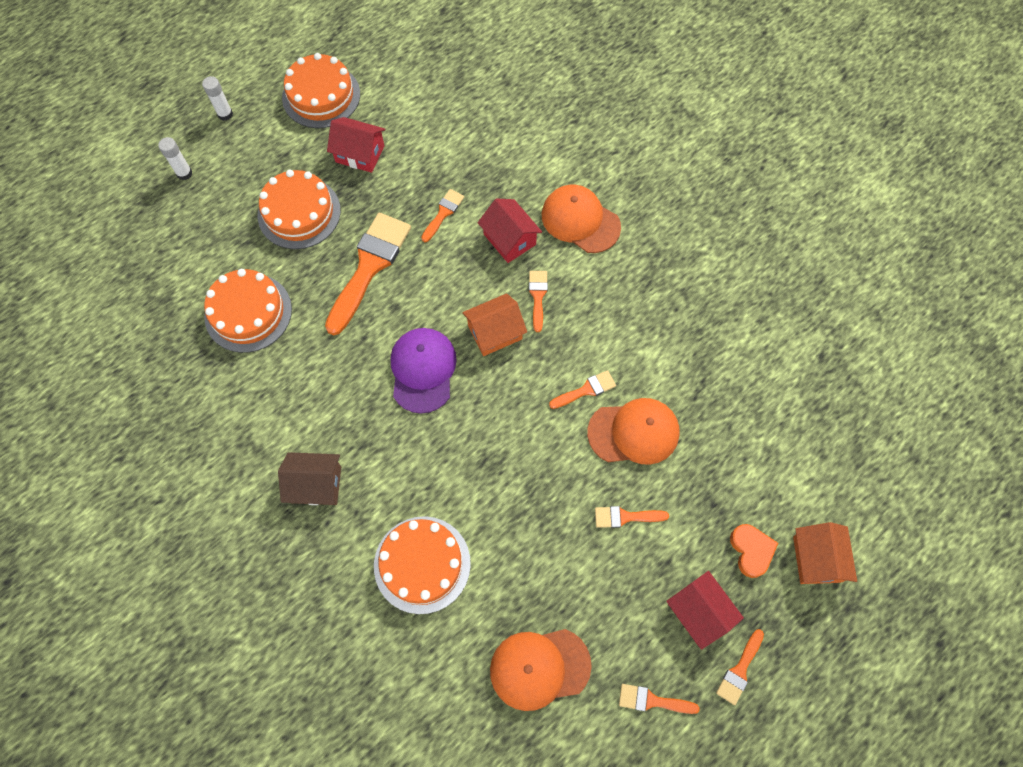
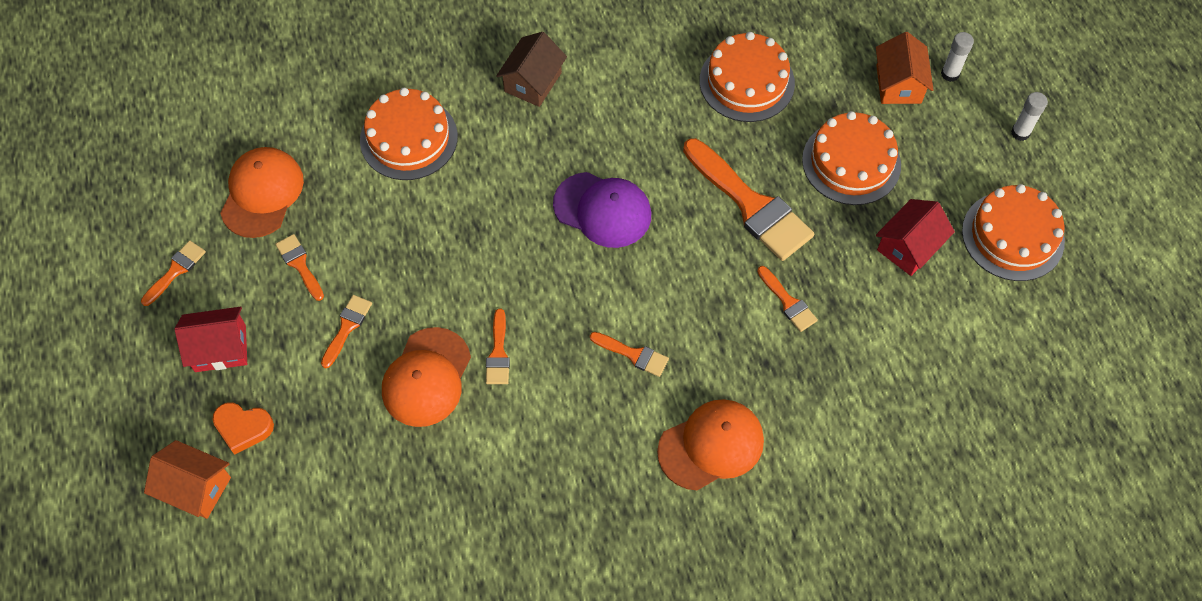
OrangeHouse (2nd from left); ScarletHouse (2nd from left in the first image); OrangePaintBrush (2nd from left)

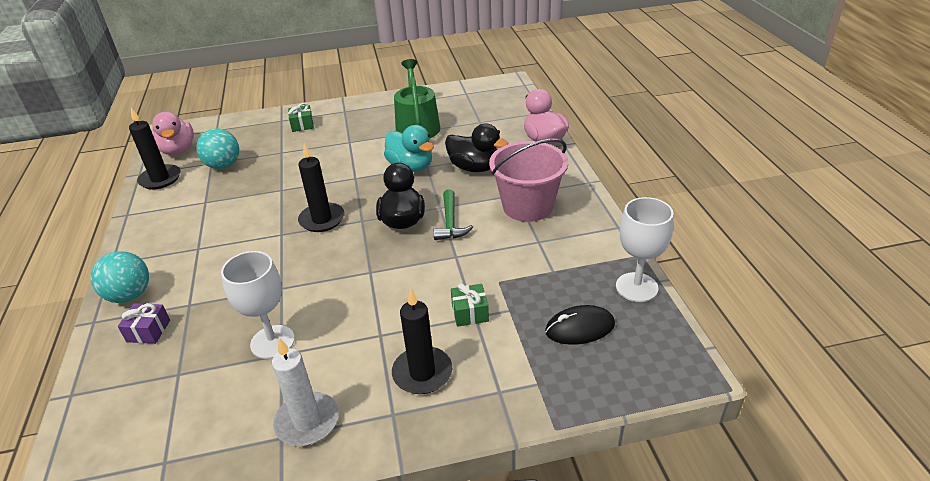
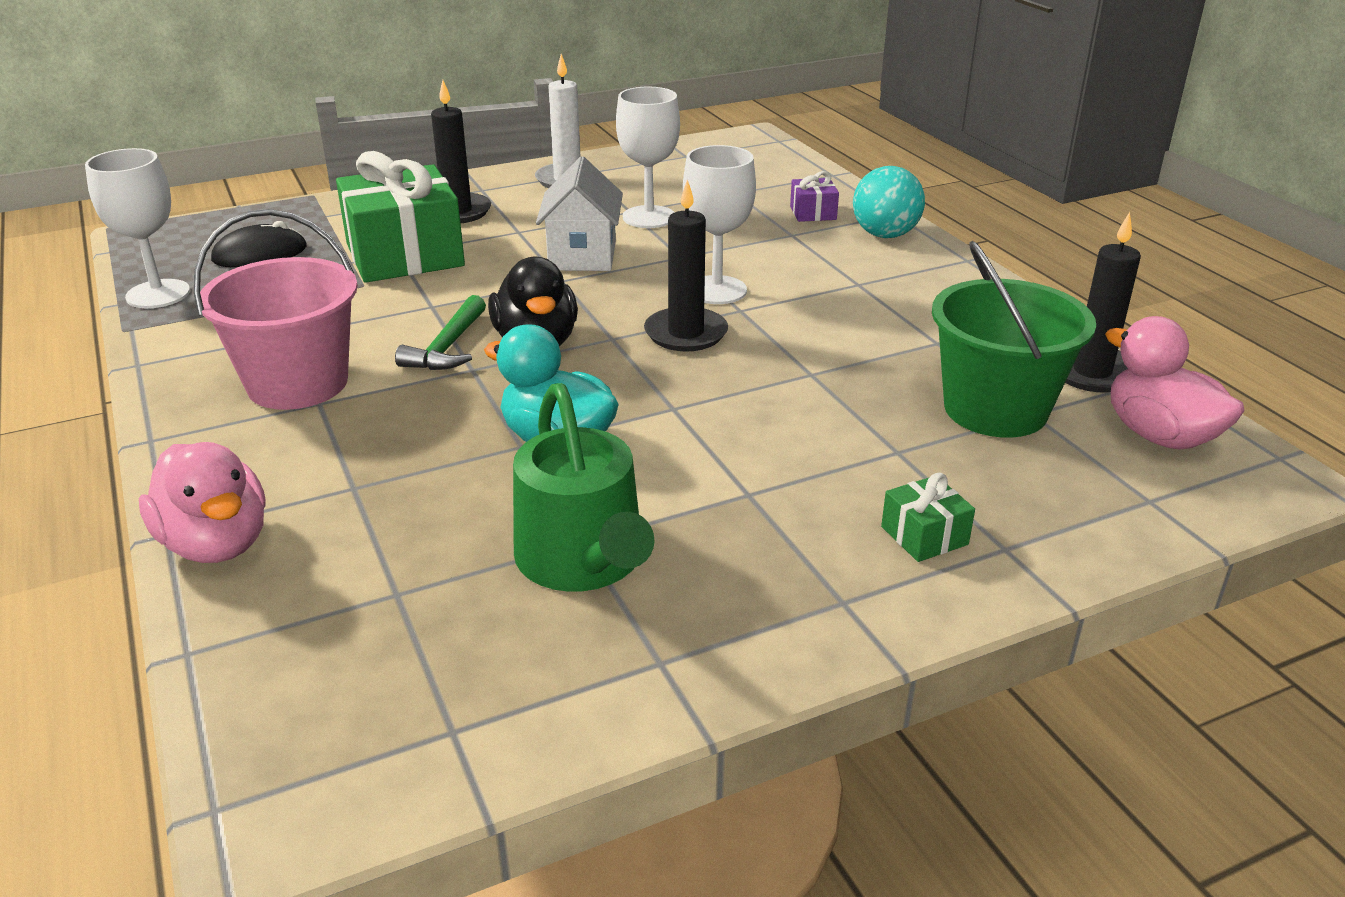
EmeraldSandBucket; EmeraldClawHammer; EbonyToyDuck (2nd from left in the first image); EmeraldPresent (1st from left); WhiteHouse; WhiteChalice (3rd from left)

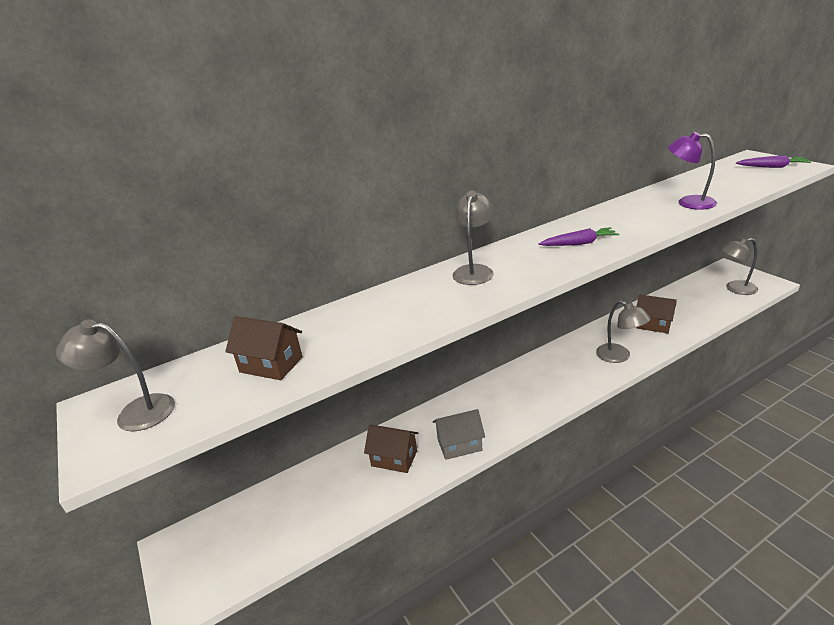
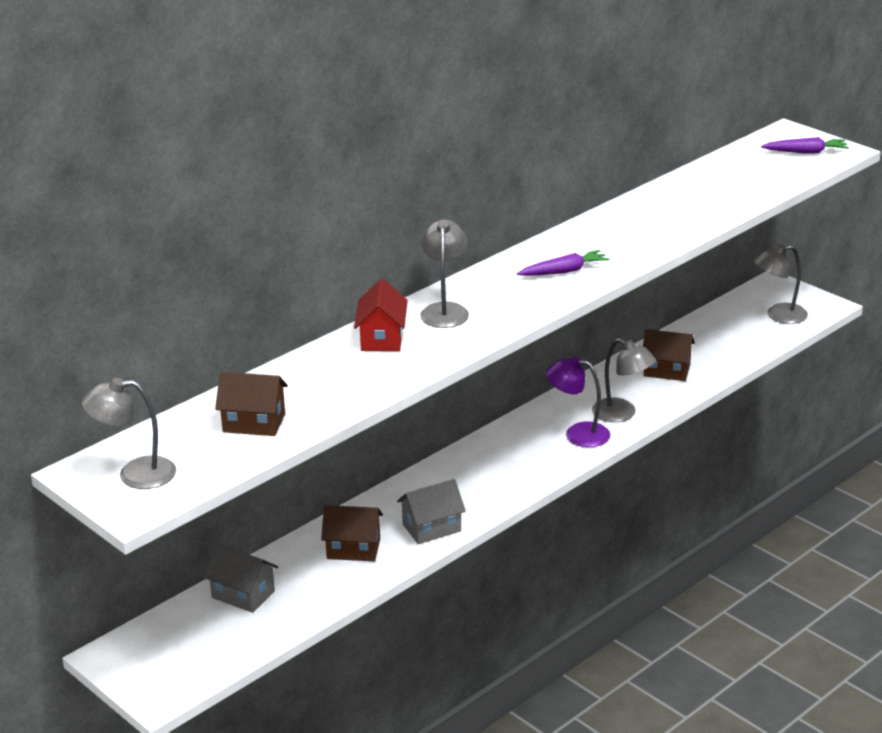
PurpleDeskLamp; AshGreyHouse (1st from left); ScarletHouse

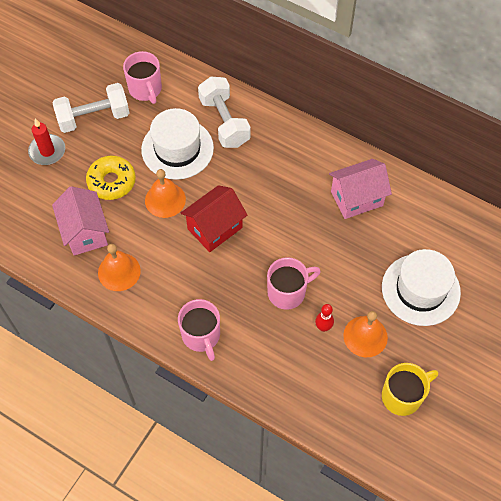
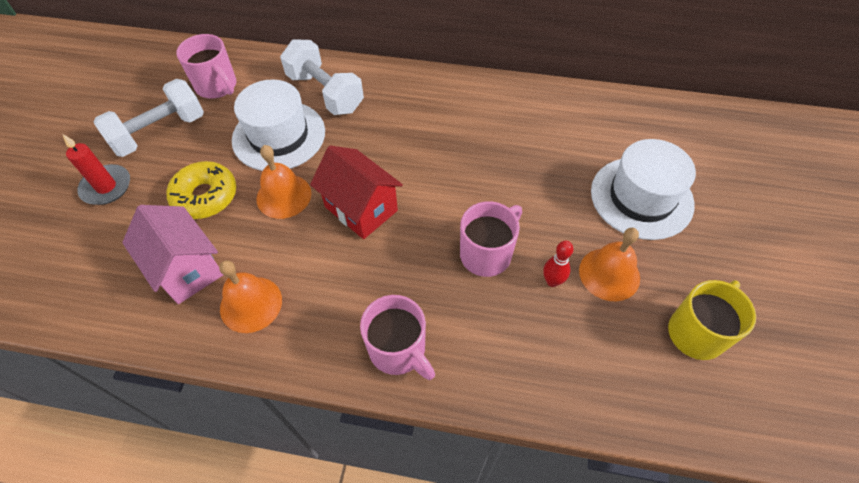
ScarletHouse; PinkHouse (2nd from left in the first image)

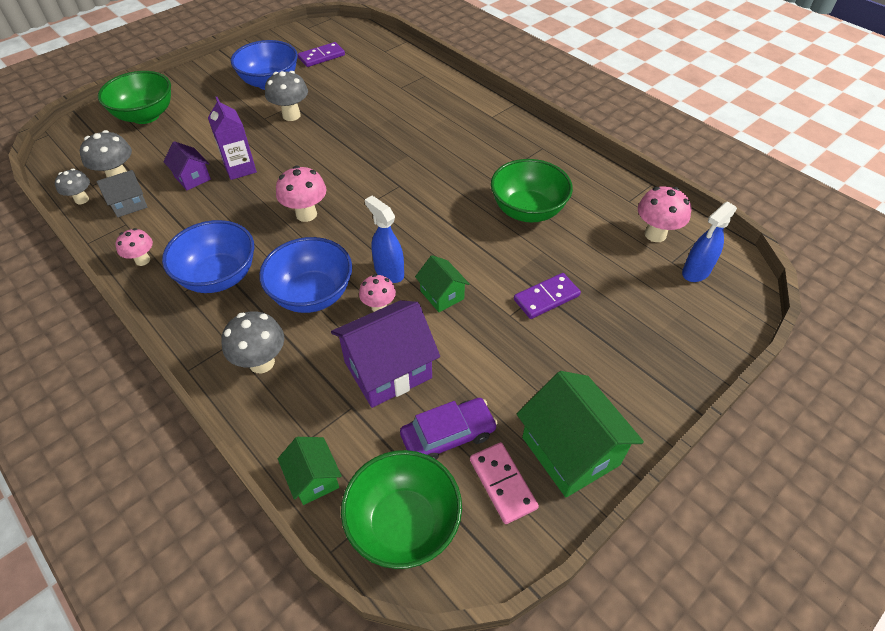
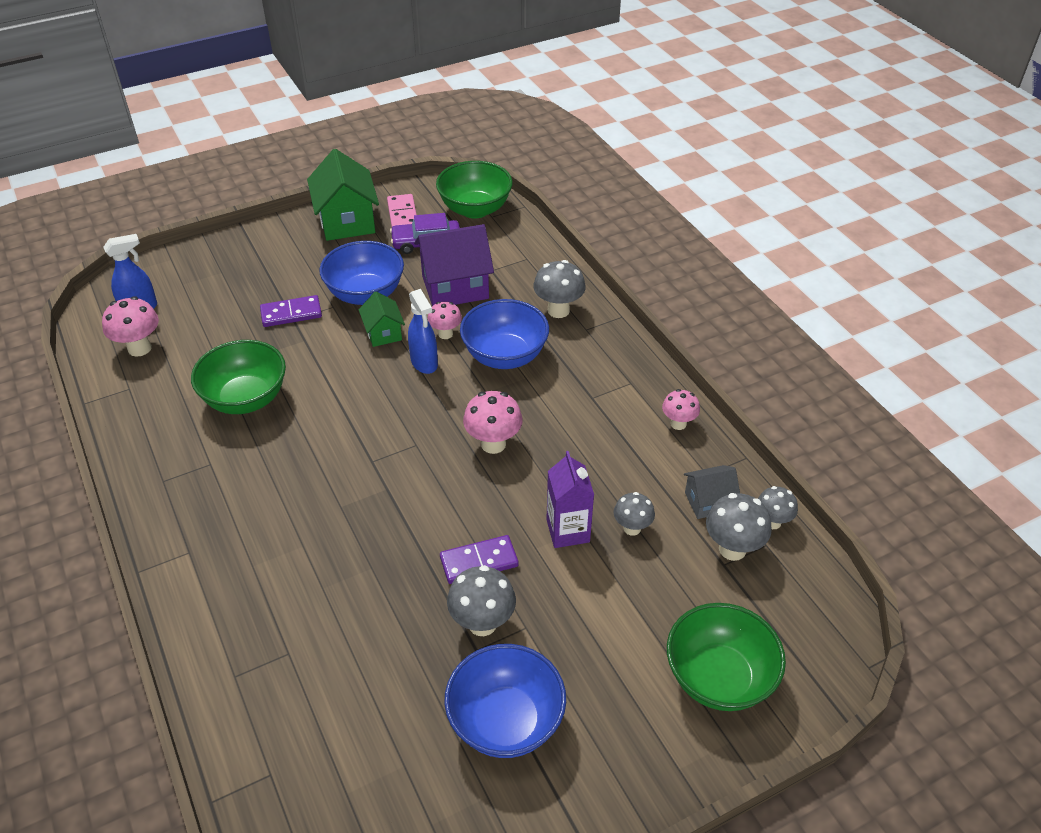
CobaltServingBowl (1st from left); AshGreyToadstool (3rd from left); EmeraldHouse (1st from left in the first image); PurpleDomino (2nd from left)

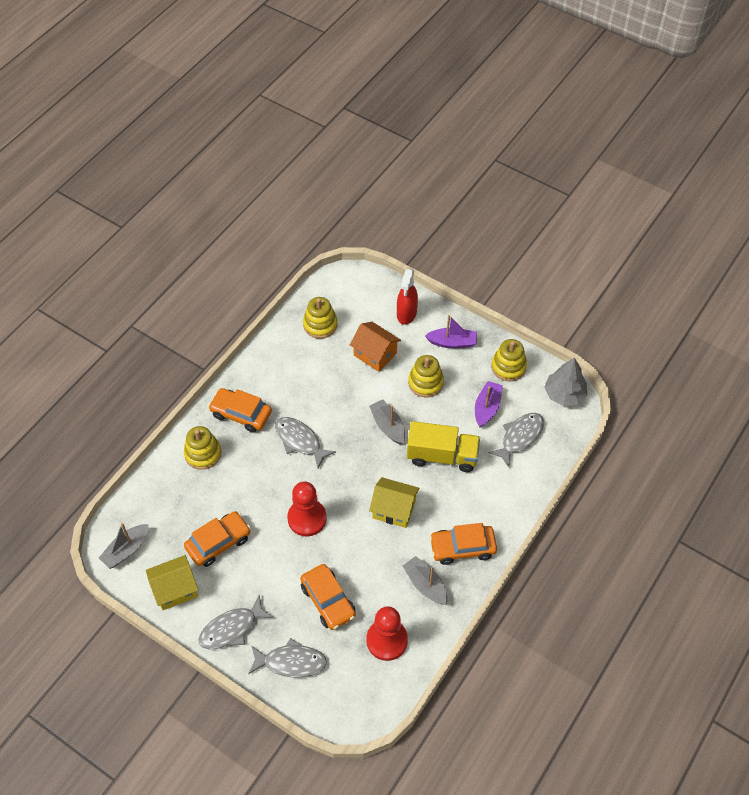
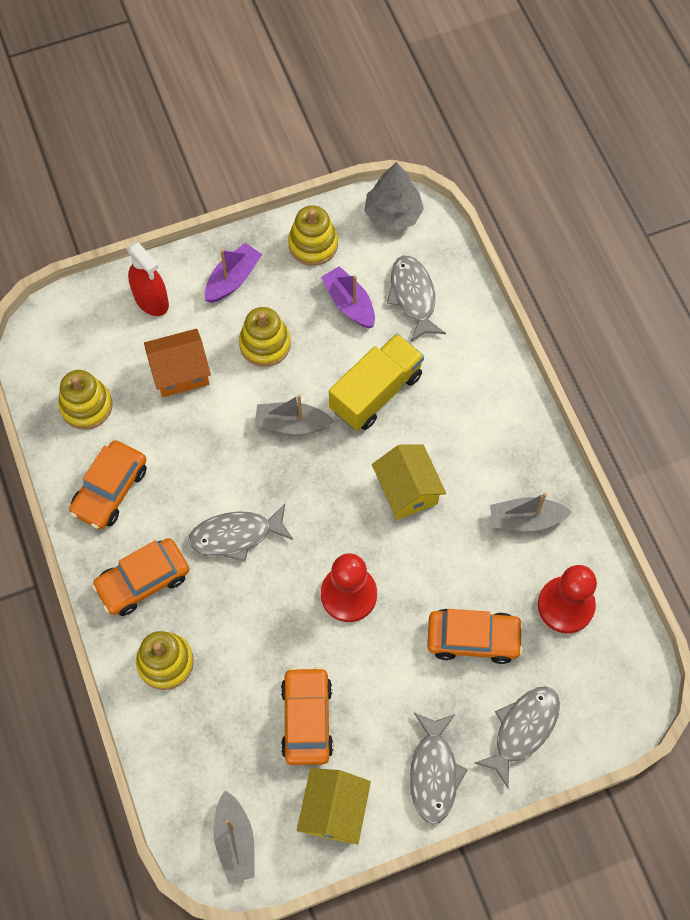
GoldenHouse (2nd from left); OrangeToyCar (1st from left)

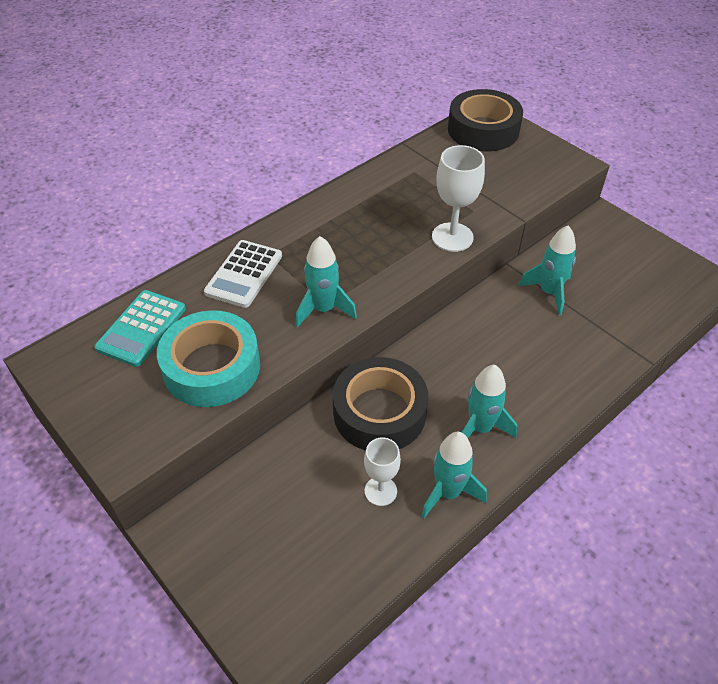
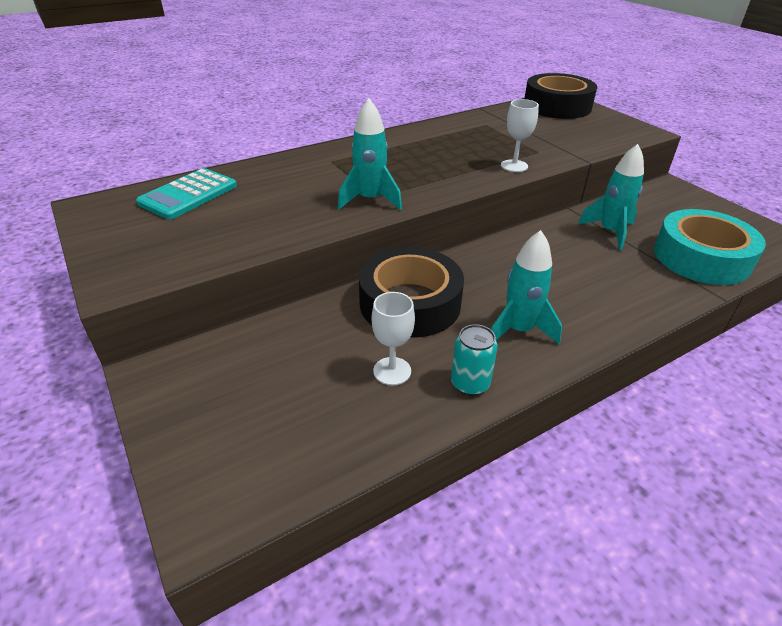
TealTape; WhiteAddingMachine; TealCan; WhiteChalice (2nd from left)

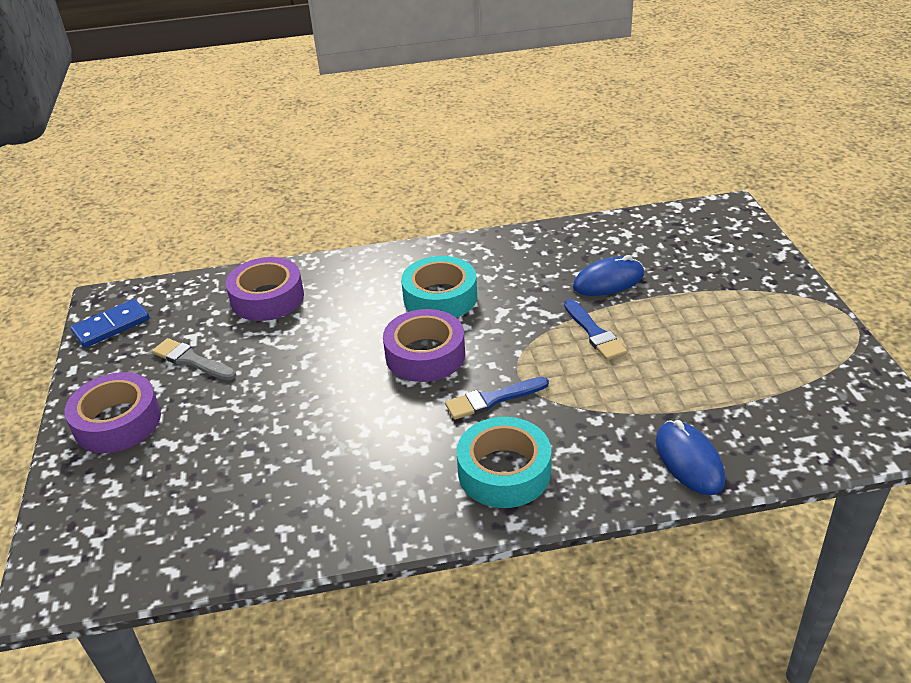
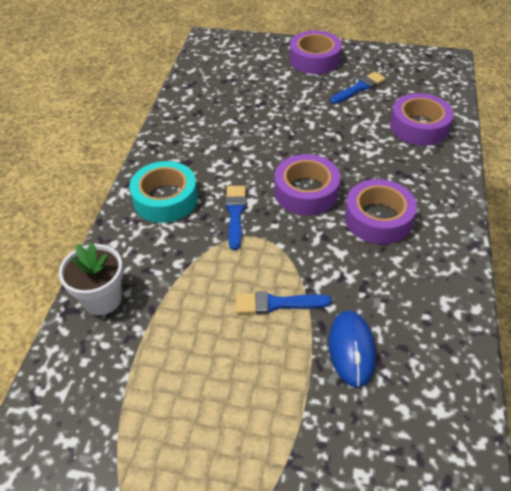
CobaltDomino; CobaltPaintBrush (3rd from left); PurpleTape (3rd from left); WhiteFlowerPot

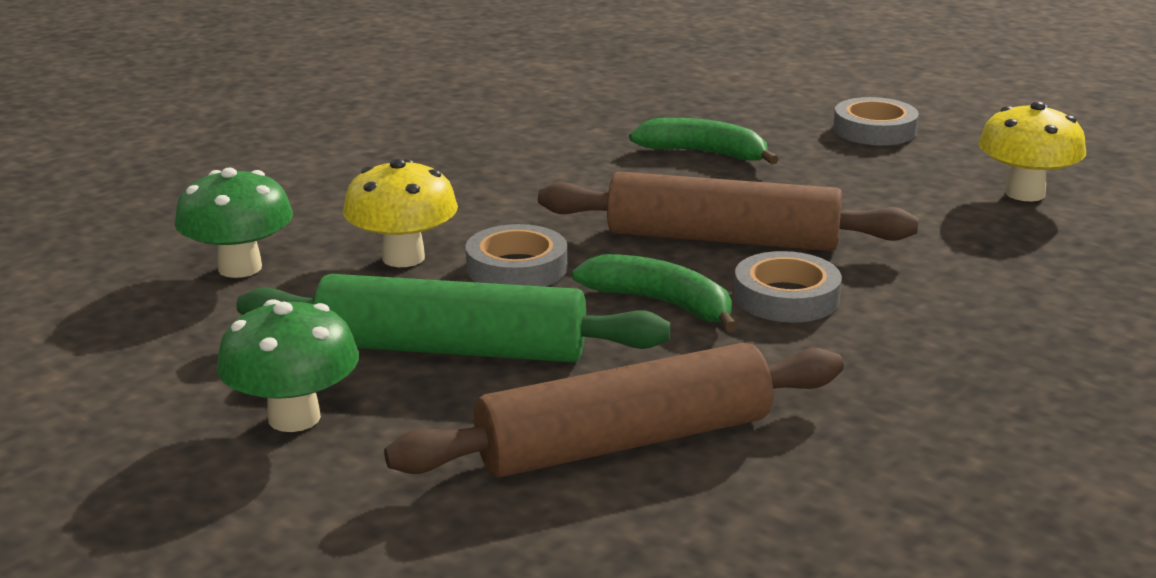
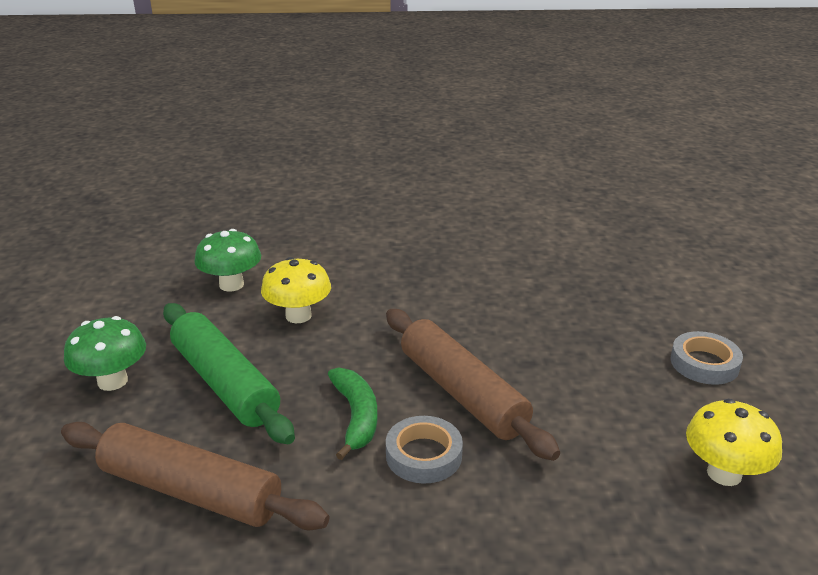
AshGreyTape (1st from left in the first image); EmeraldToyBanana (2nd from left in the first image)

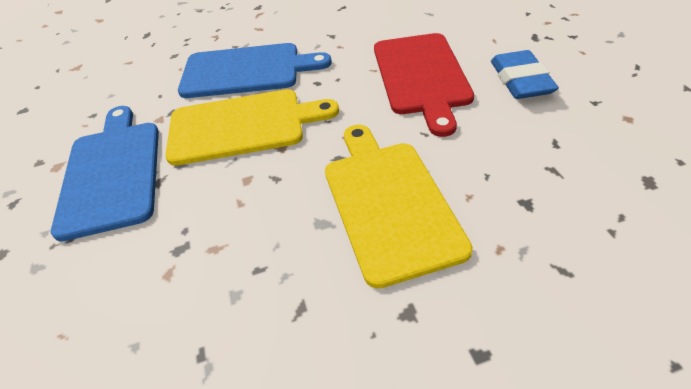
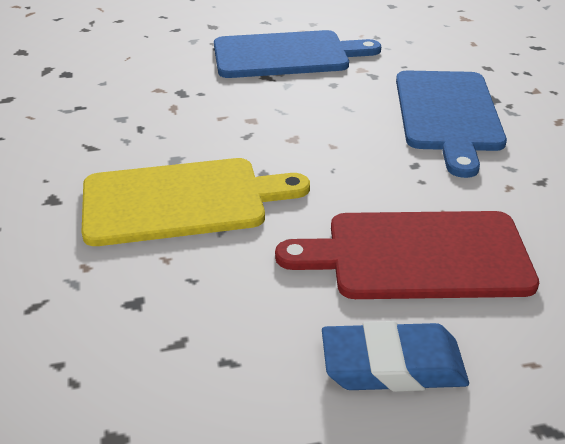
GoldenCuttingBoard (1st from left in the first image)

